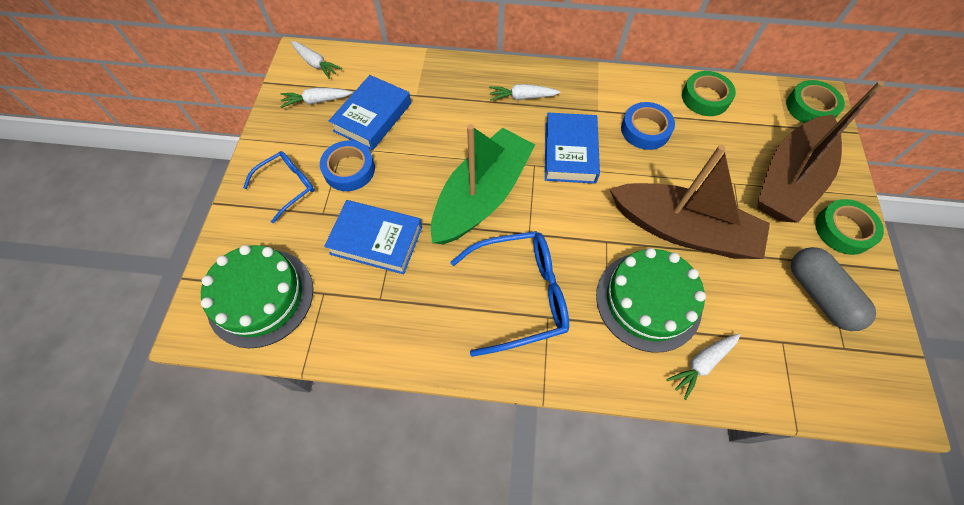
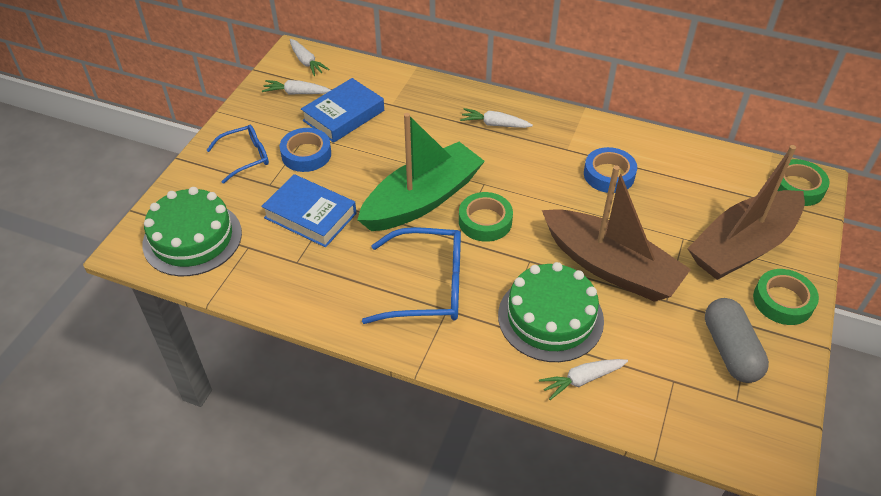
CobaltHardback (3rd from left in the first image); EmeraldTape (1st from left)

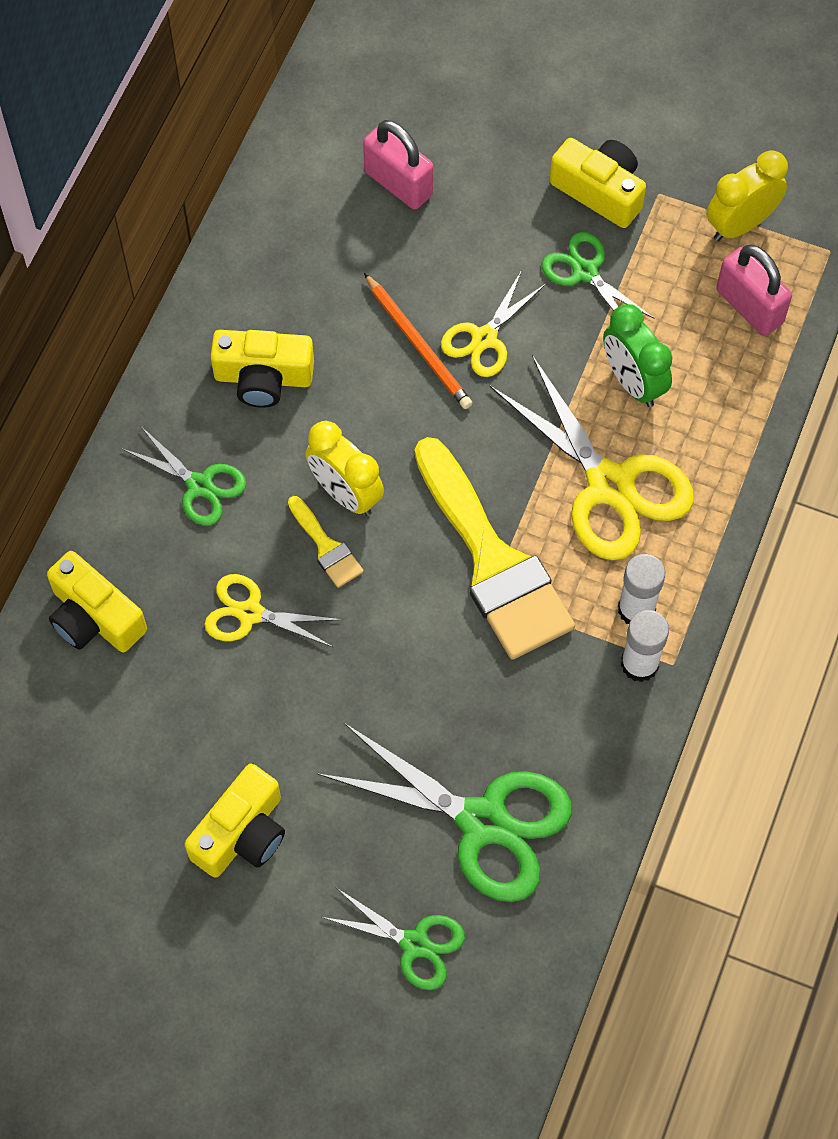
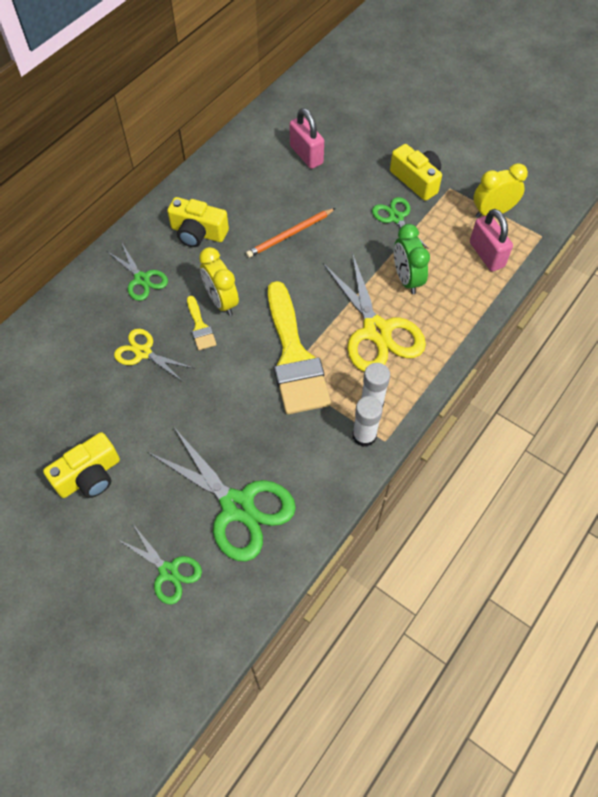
GoldenCamera (1st from left in the first image); OrangeWoodenPencil; GoldenShears (2nd from left in the first image)

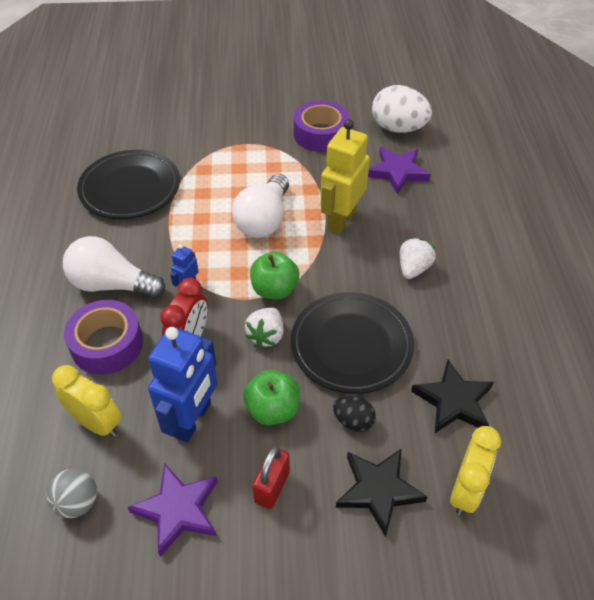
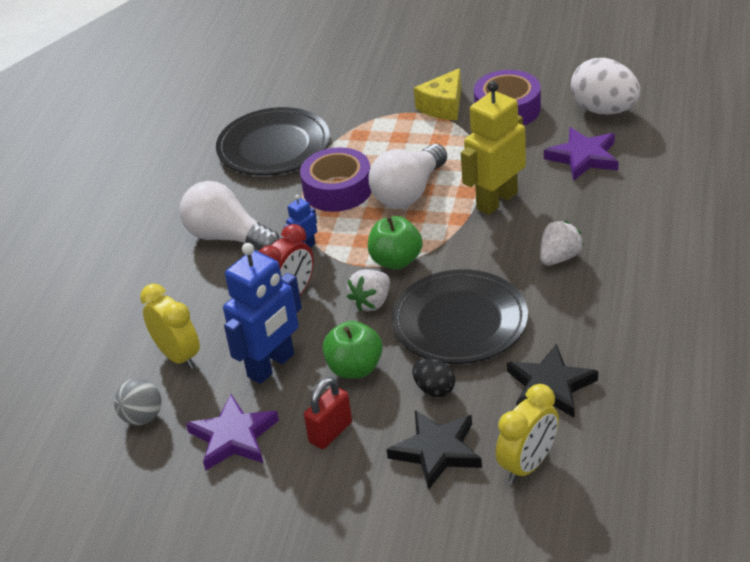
PurpleTape (1st from left); GoldenCheeseWedge

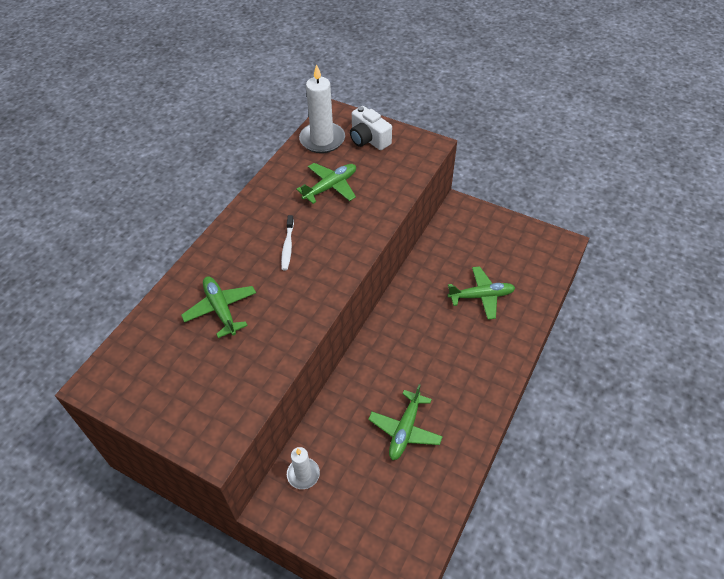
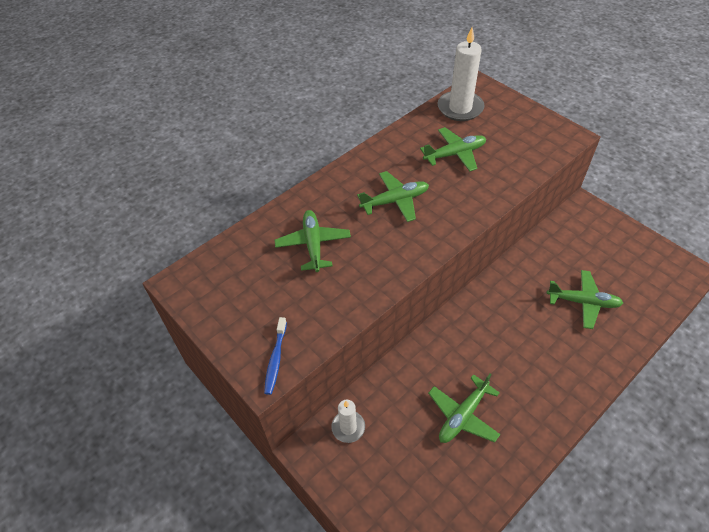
EmeraldPlane (2nd from left); WhiteCamera; CobaltToothBrush

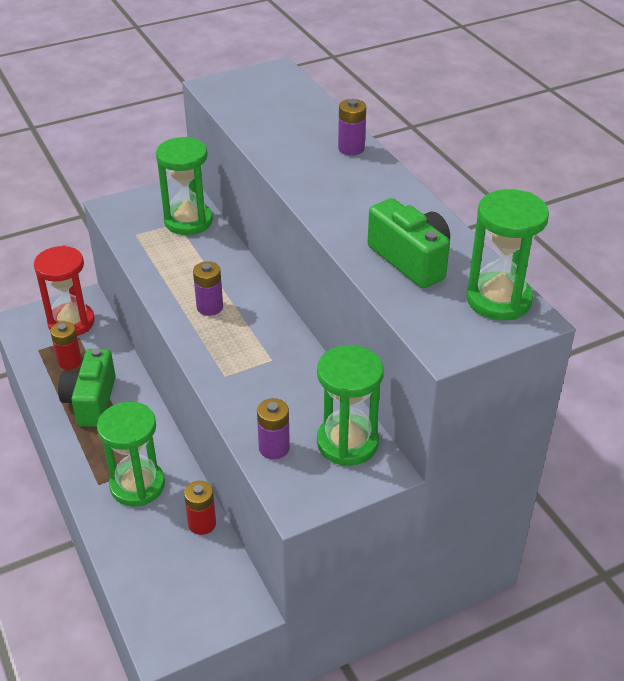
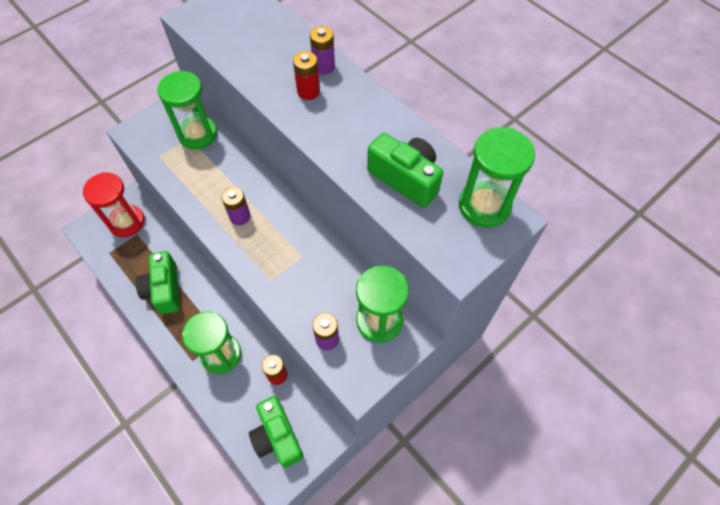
ScarletAaBattery (2nd from left); EmeraldCamera (2nd from left)

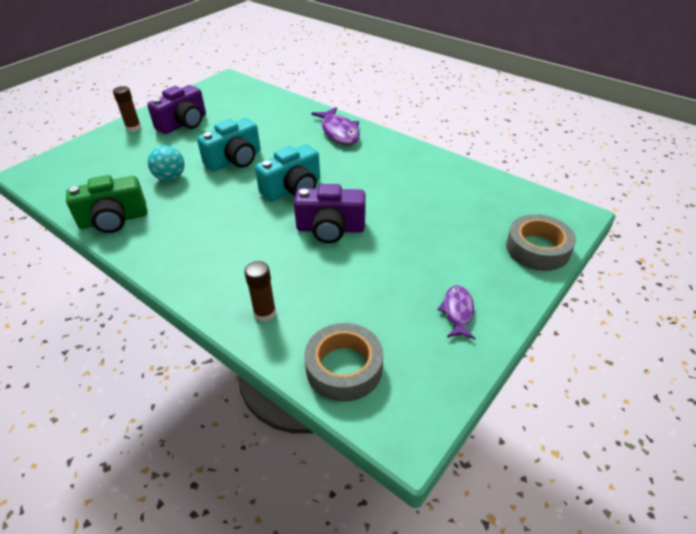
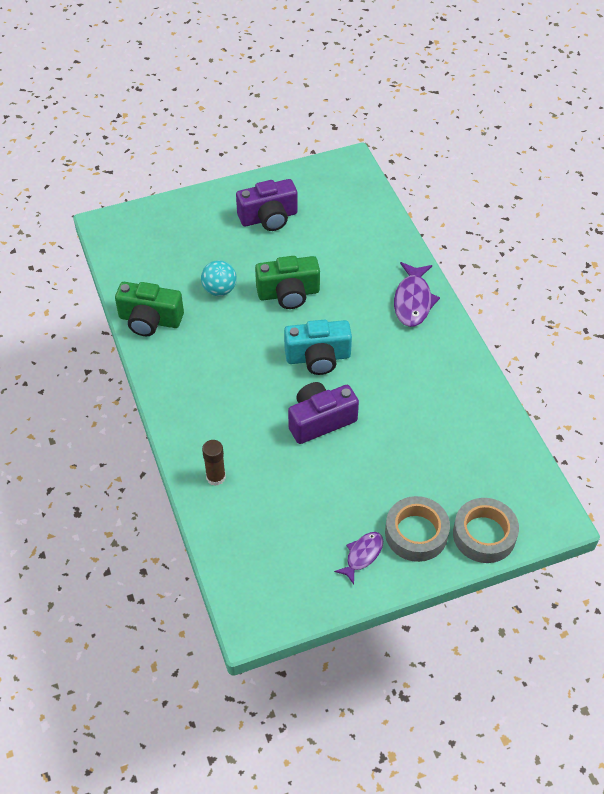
BrownGlue (1st from left in the first image); EmeraldCamera (2nd from left); PurpleCamera (2nd from left); AshGreyTape (1st from left)

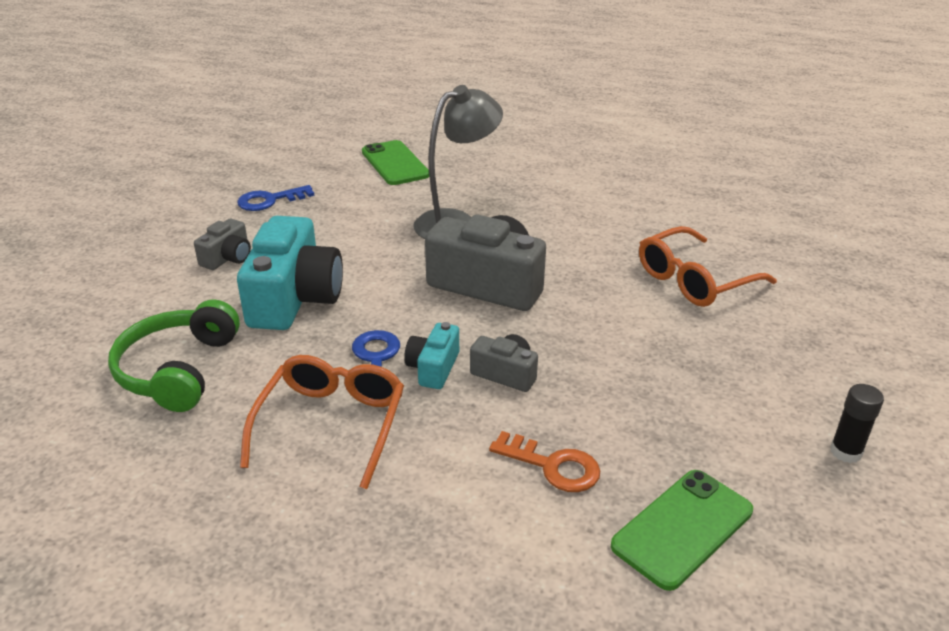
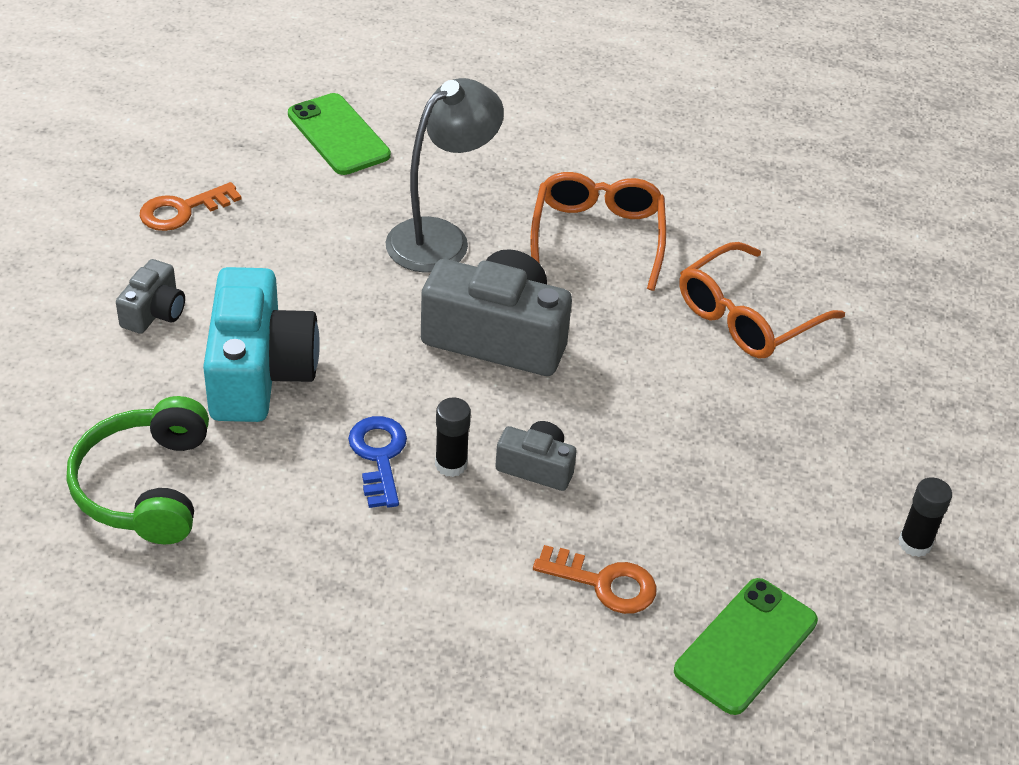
OrangeKey (1st from left); OrangeEyeglasses (1st from left); EbonyGlue (1st from left)

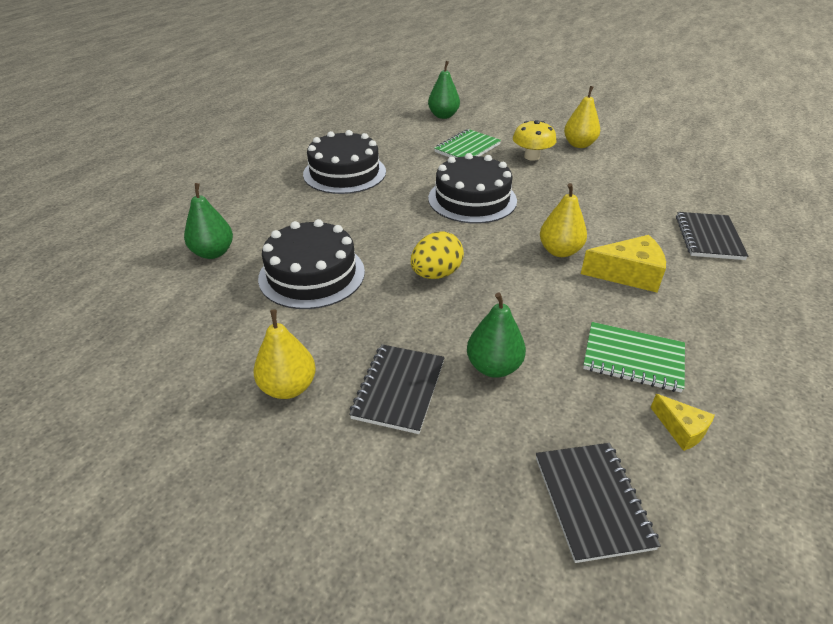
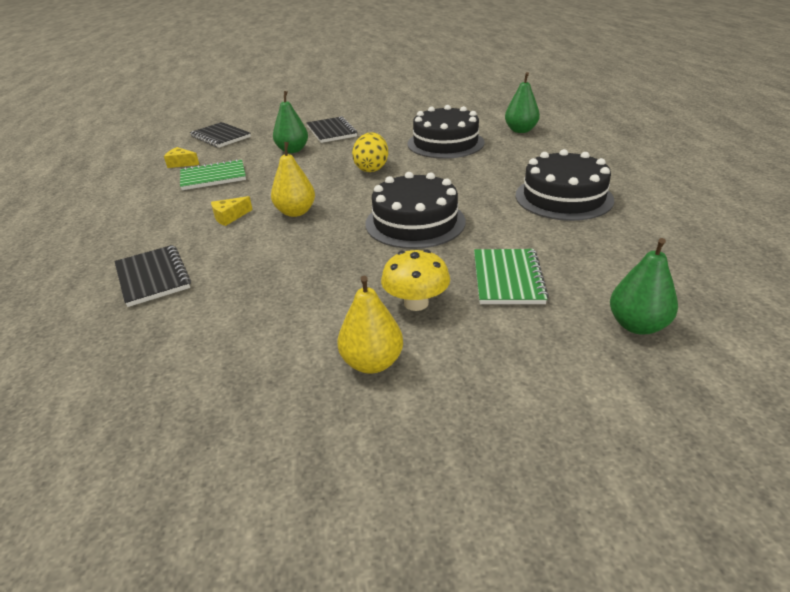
GoldenToyPear (1st from left in the first image); GoldenCheeseWedge (2nd from left)

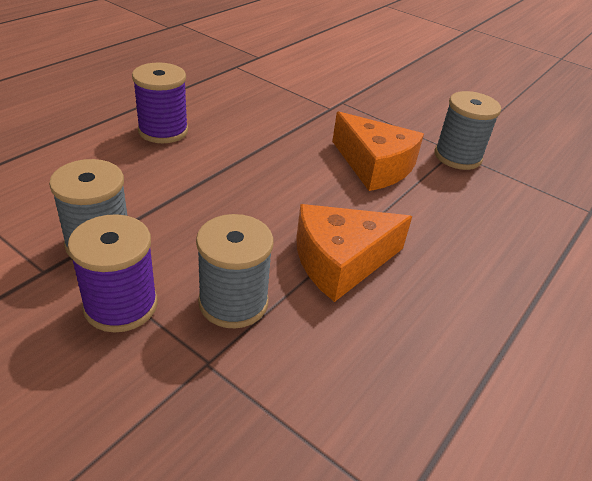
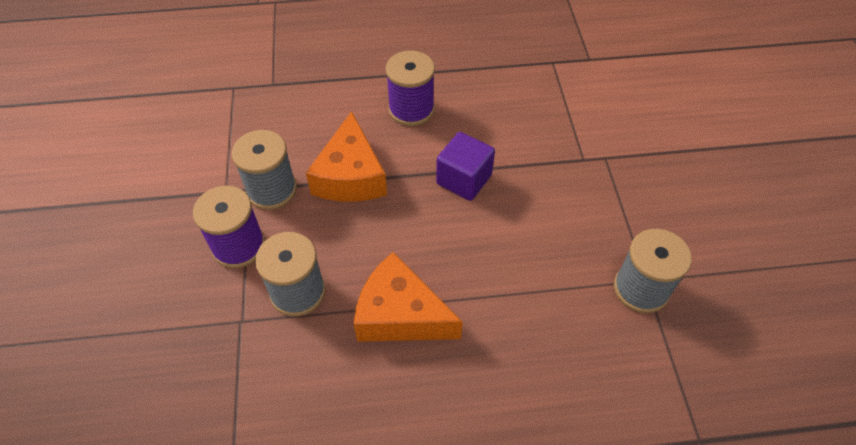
OrangeCheeseWedge (1st from left); PurpleCube

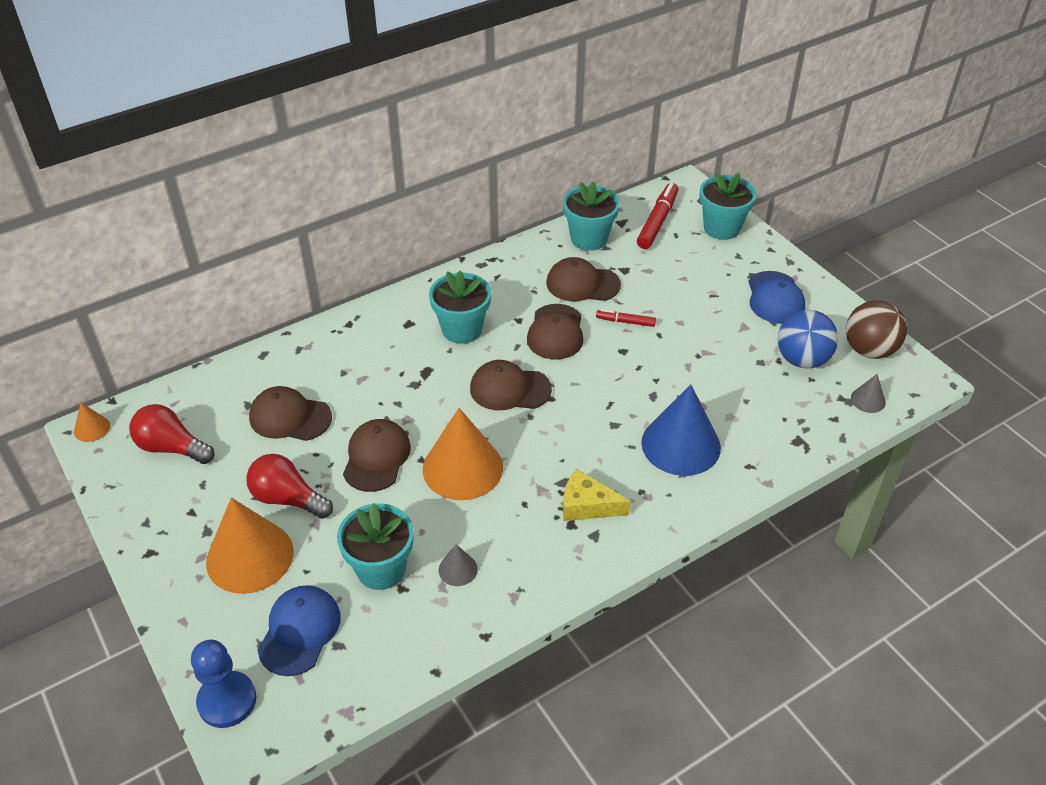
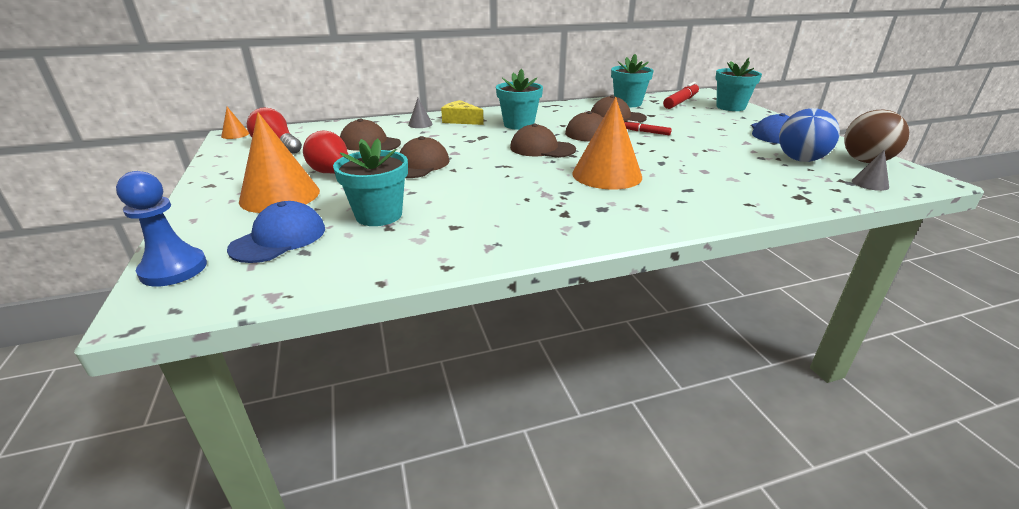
OrangeConeShape (3rd from left); AshGreyConeShape (1st from left); GoldenCheeseWedge; CobaltConeShape

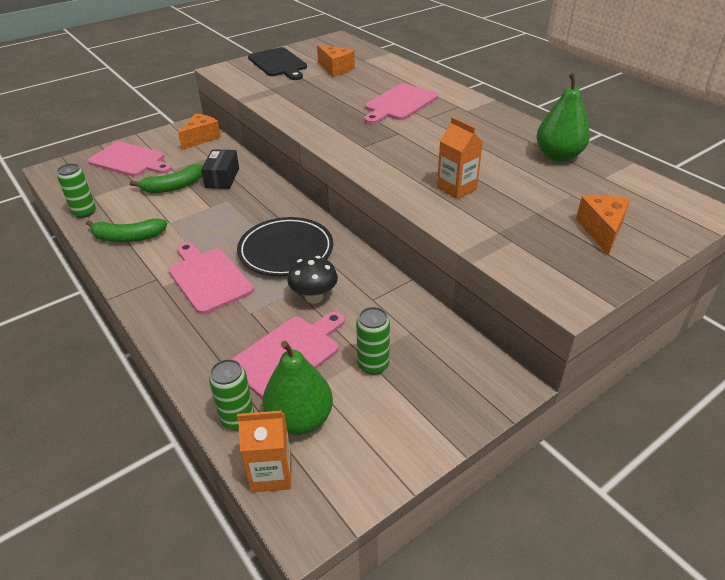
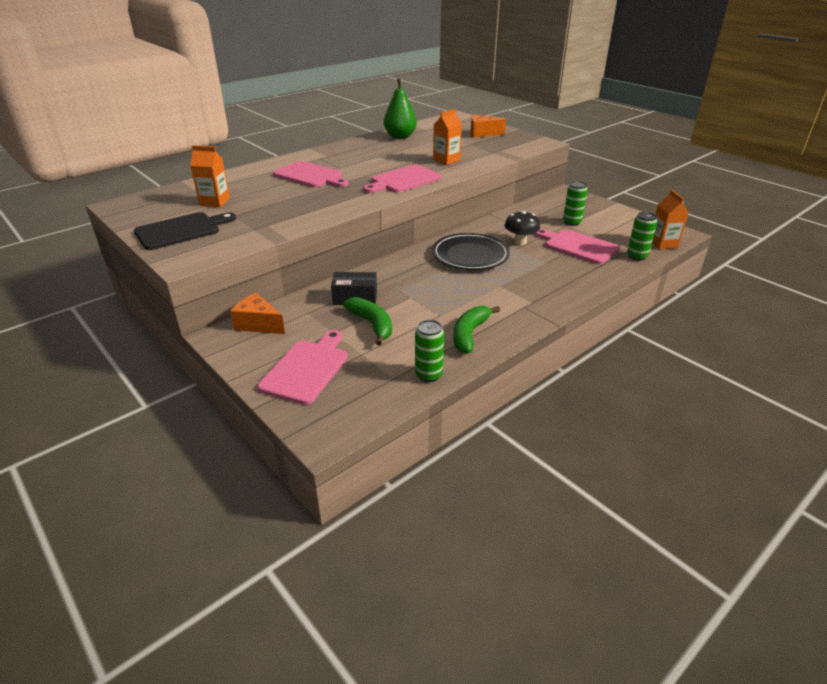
EmeraldToyBanana (2nd from left); PinkCuttingBoard (3rd from left); EmeraldToyPear (1st from left in the first image); OrangeCarton (1st from left)

